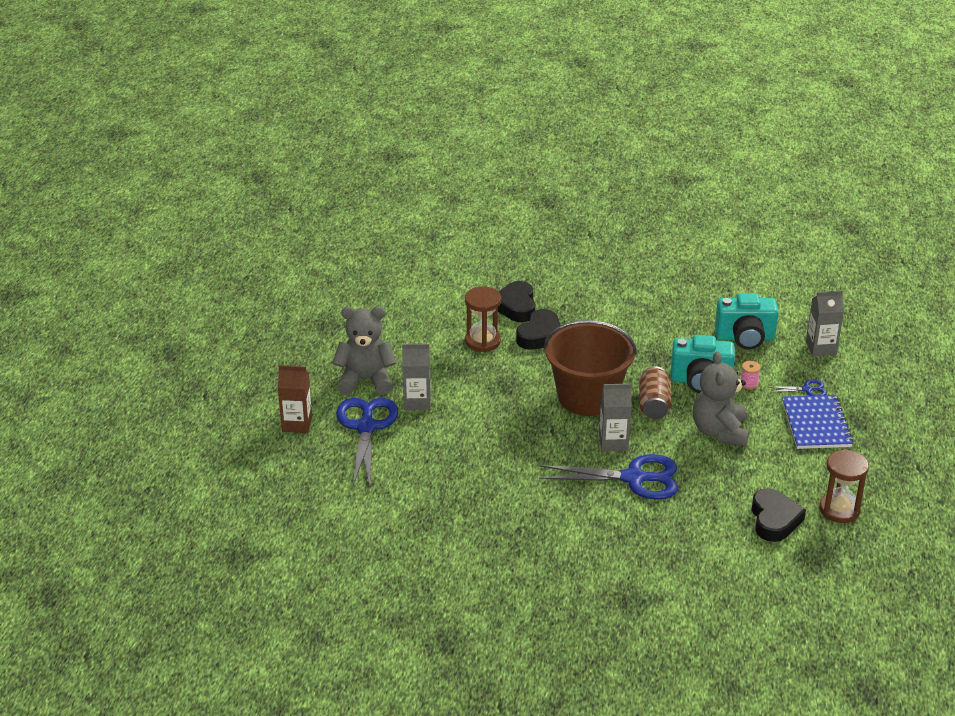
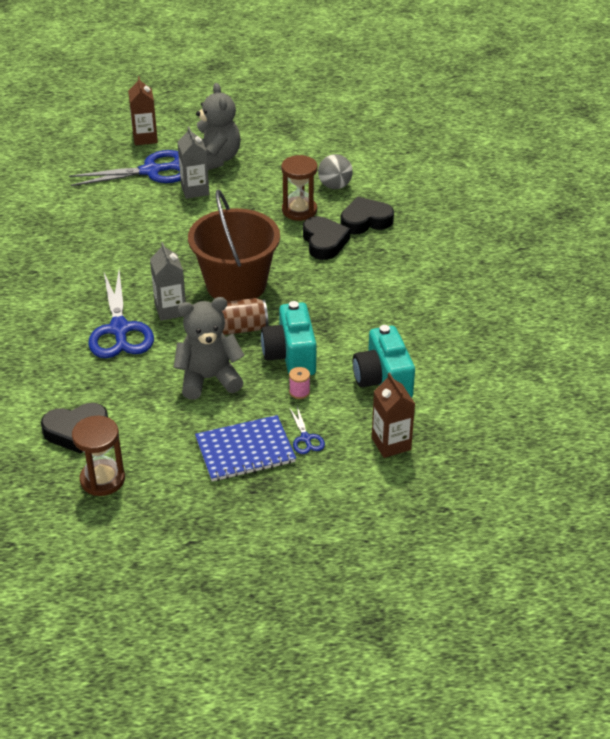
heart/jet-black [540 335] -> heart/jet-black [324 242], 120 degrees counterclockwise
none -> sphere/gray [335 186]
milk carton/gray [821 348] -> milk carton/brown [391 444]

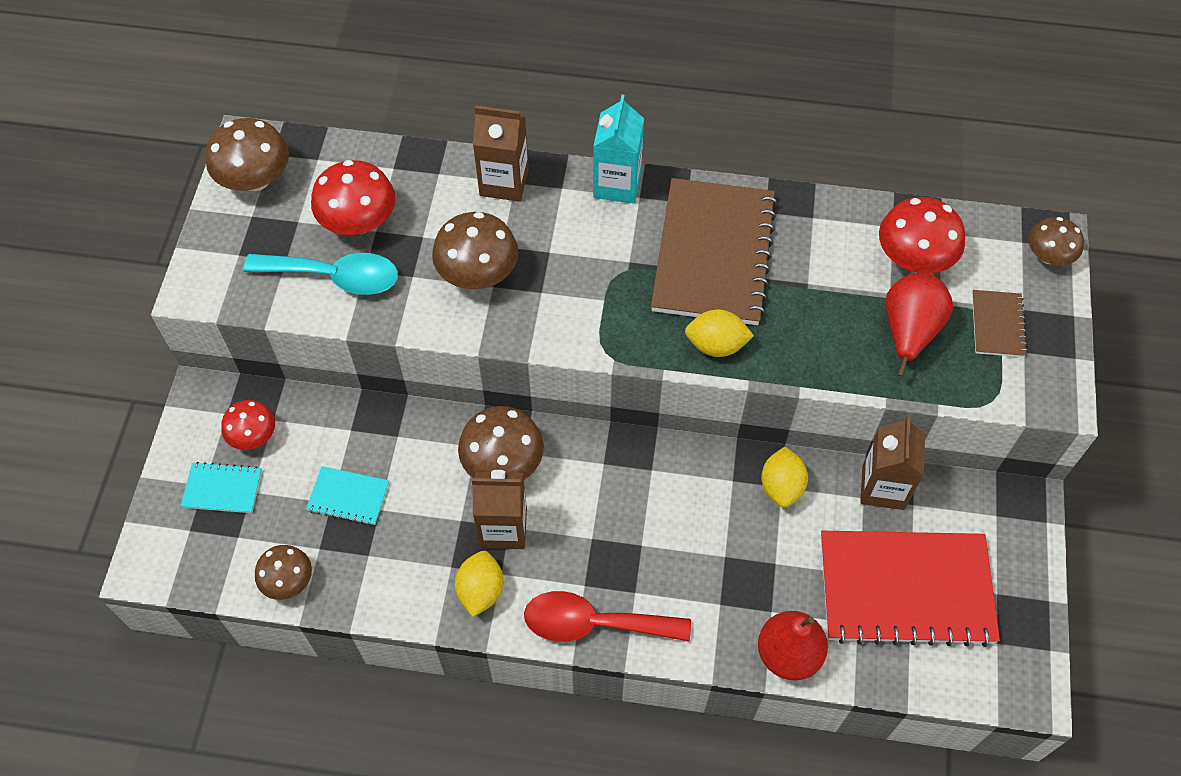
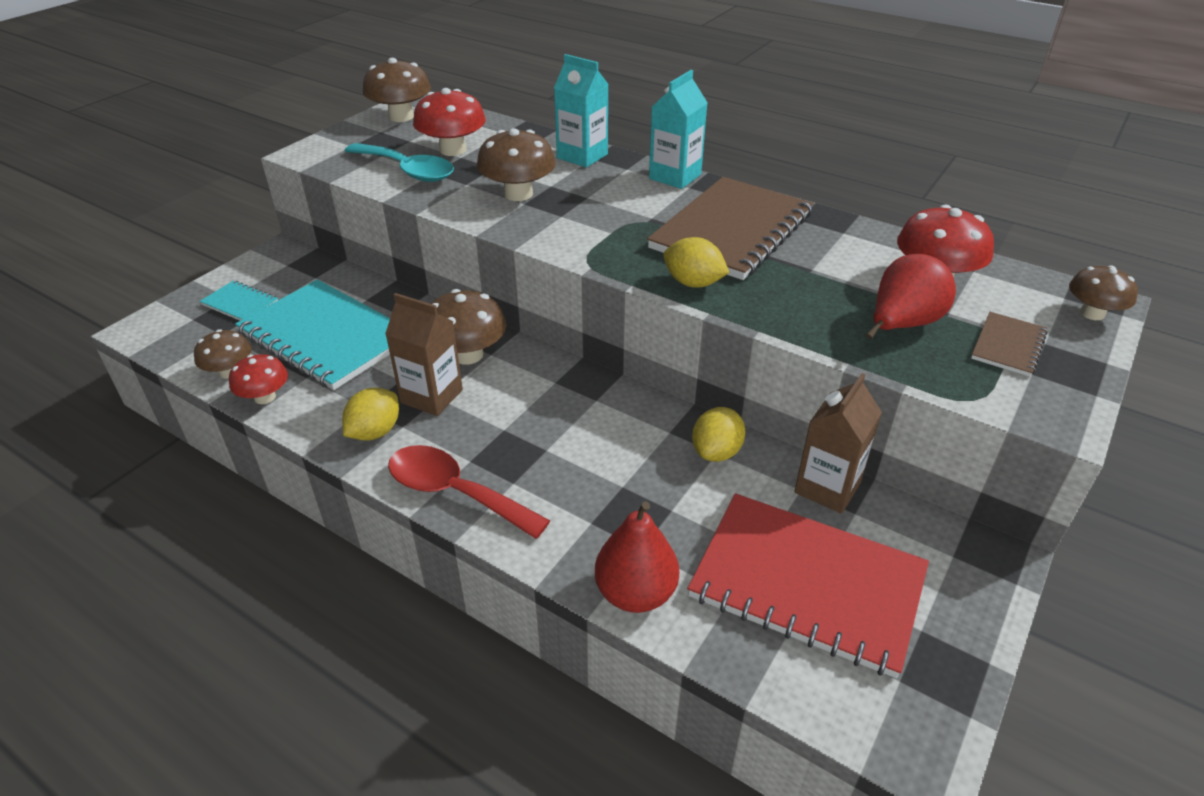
toadstool/red [253 436] -> toadstool/red [265 397], relocated
notepad/teal [348 496] -> notepad/teal [326 336], x2.24
milk carton/brown [504 182] -> milk carton/teal [582 156]

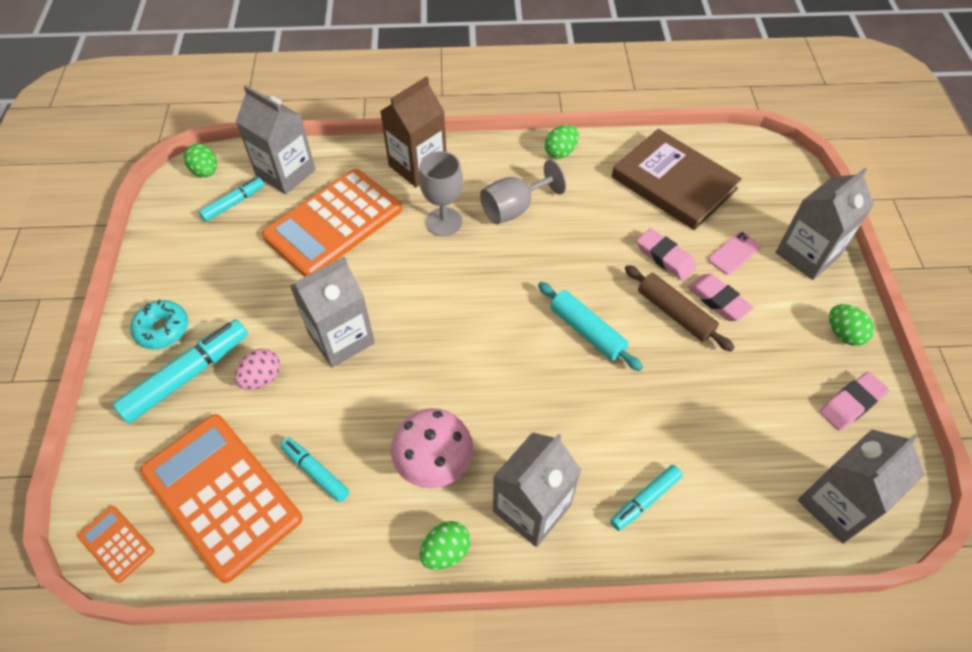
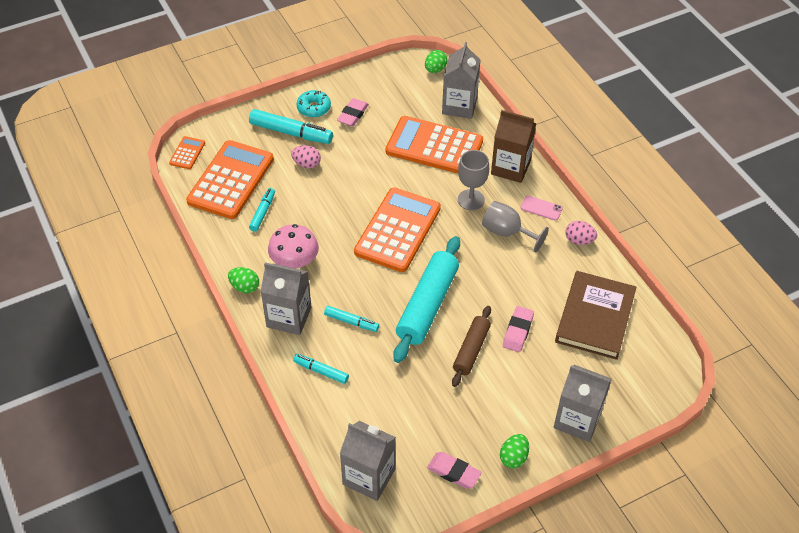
marker/teal [234 203] -> marker/teal [351 322], relocated
pencil eraser/rose-pink [718 300] -> pencil eraser/rose-pink [353 115], relocated
none -> adding machine/bright orange [397 230]
rolling pin/teal [587 331] -> rolling pin/teal [427 305], x1.65
smartphone/rose-pink [734 253] -> smartphone/rose-pink [541 208], relocated
egg/emerald [560 152] -> egg/rose-pink [579 240]
milk carton/gray [341 338] -> none

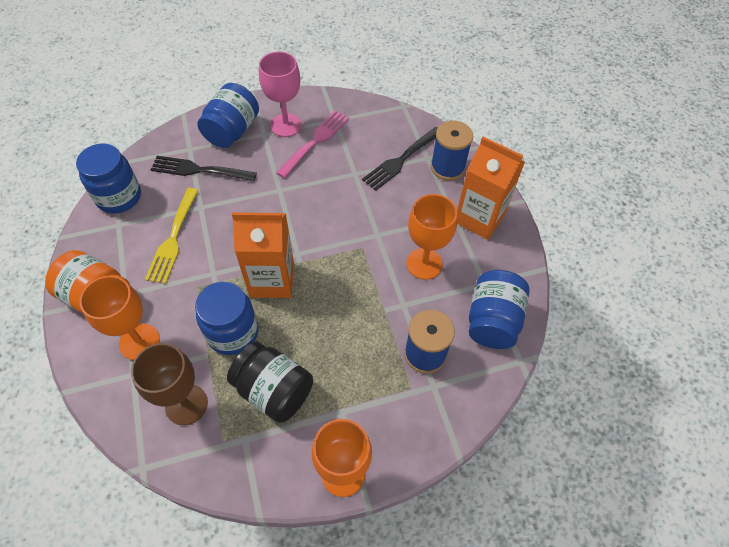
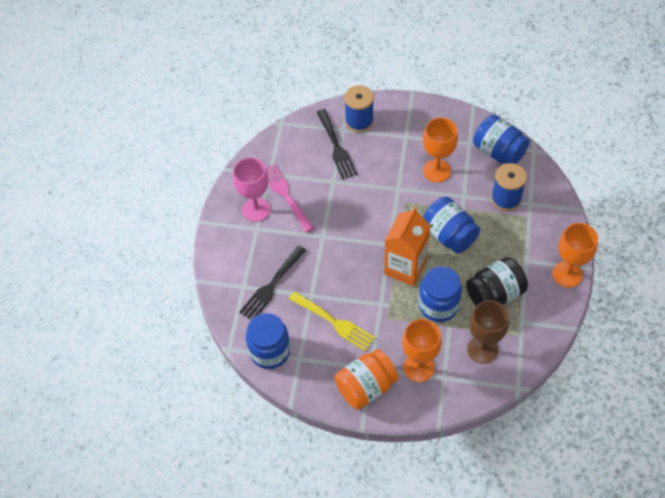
preserve jar/royal blue [232 131] -> preserve jar/royal blue [449 235], relocated
milk carton/bright orange [479 218] -> none

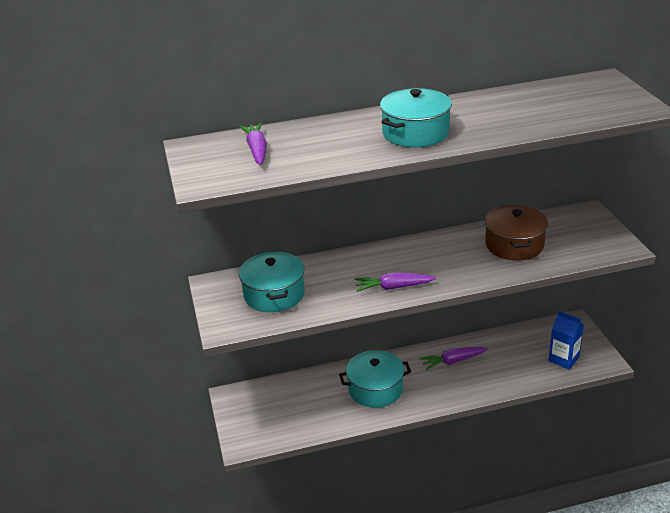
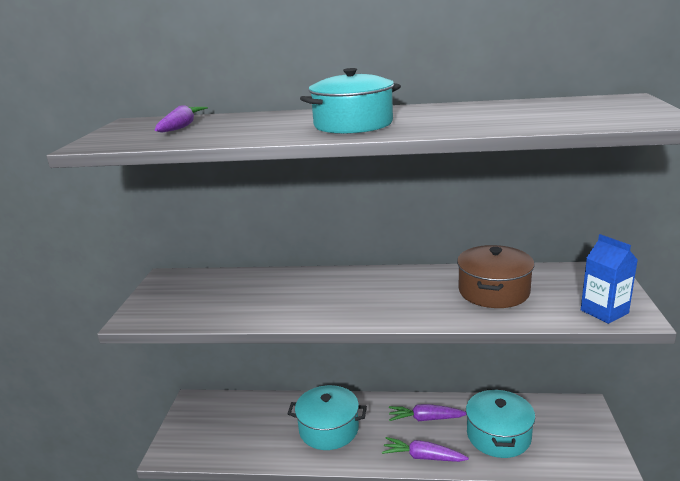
root vegetable/purple [393 287] -> root vegetable/purple [423 457], relocated
cooking pot/teal [274 294] -> cooking pot/teal [498 435], relocated
milk carton/royal blue [563 359] -> milk carton/royal blue [604 311], relocated

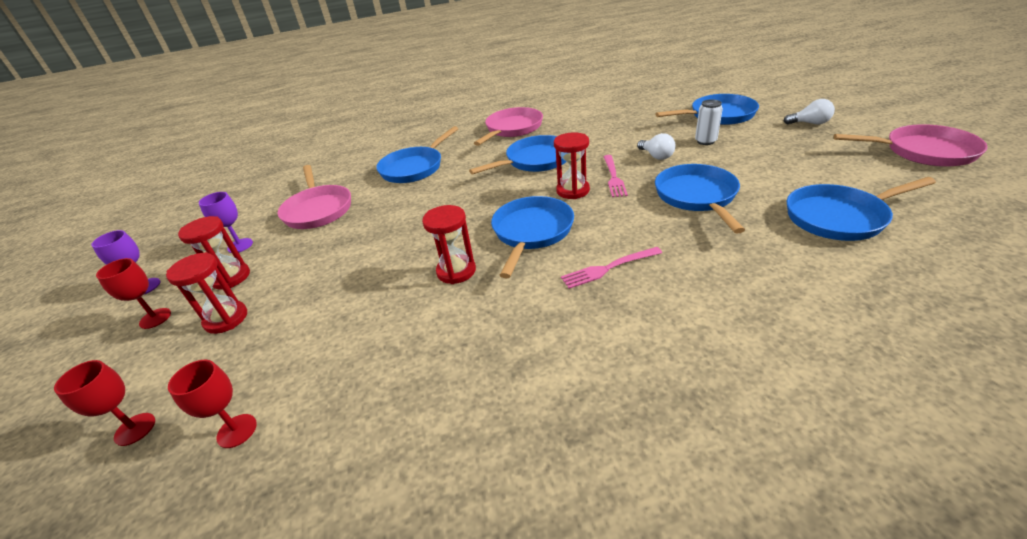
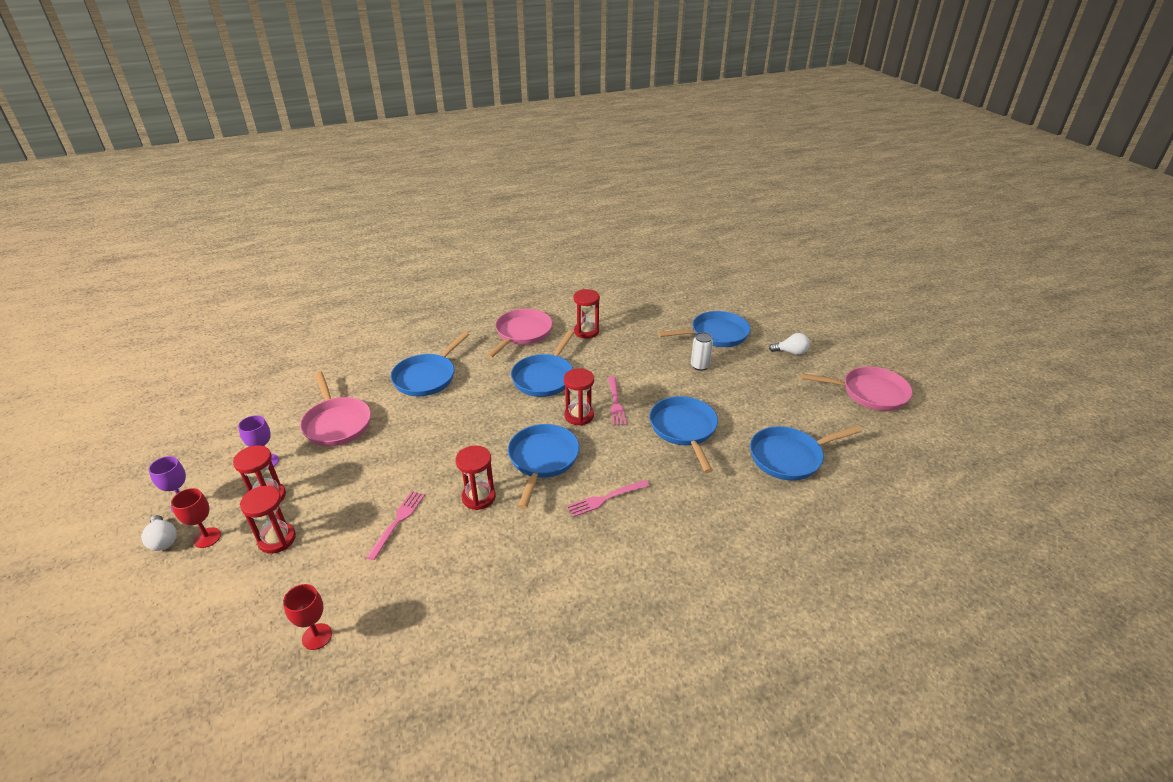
lightbulb/pure white [656 156] -> lightbulb/pure white [163 540], relocated
none -> table fork/rose-pink [397 521]
pan/royal blue [535 161] -> pan/royal blue [545 377], 150 degrees clockwise
none -> hourglass/red [586 331]
goblet/red [135 429] -> none

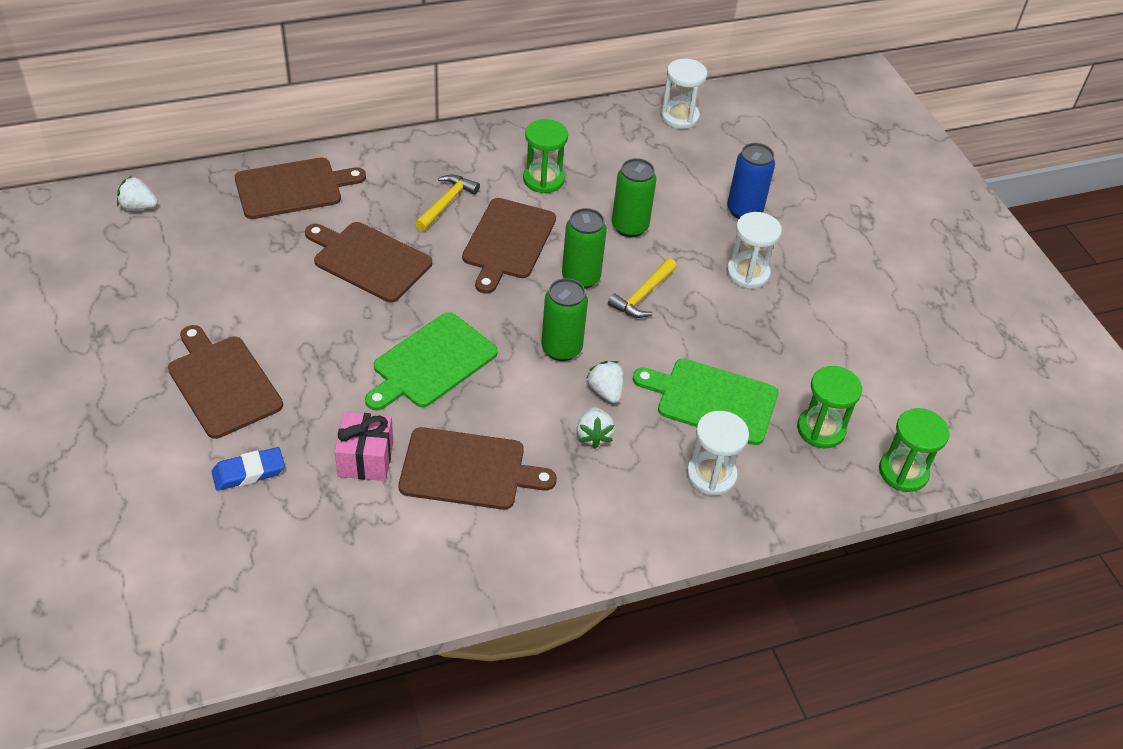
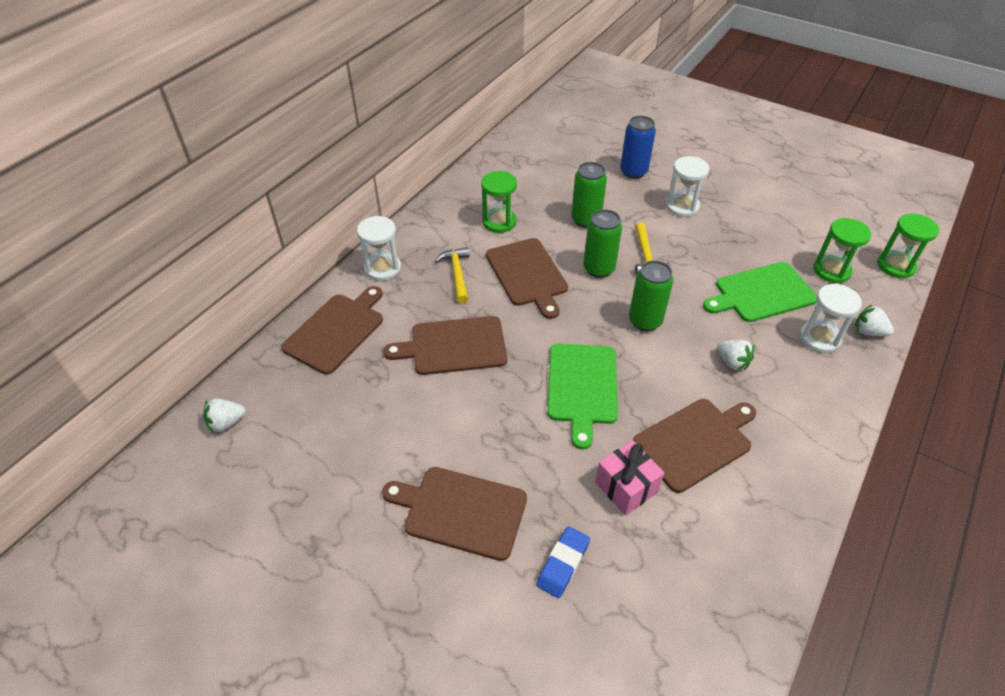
hourglass/pure white [679 117] -> hourglass/pure white [383 268], relocated
toy strawberry/pure white [605 391] -> toy strawberry/pure white [868 332], relocated

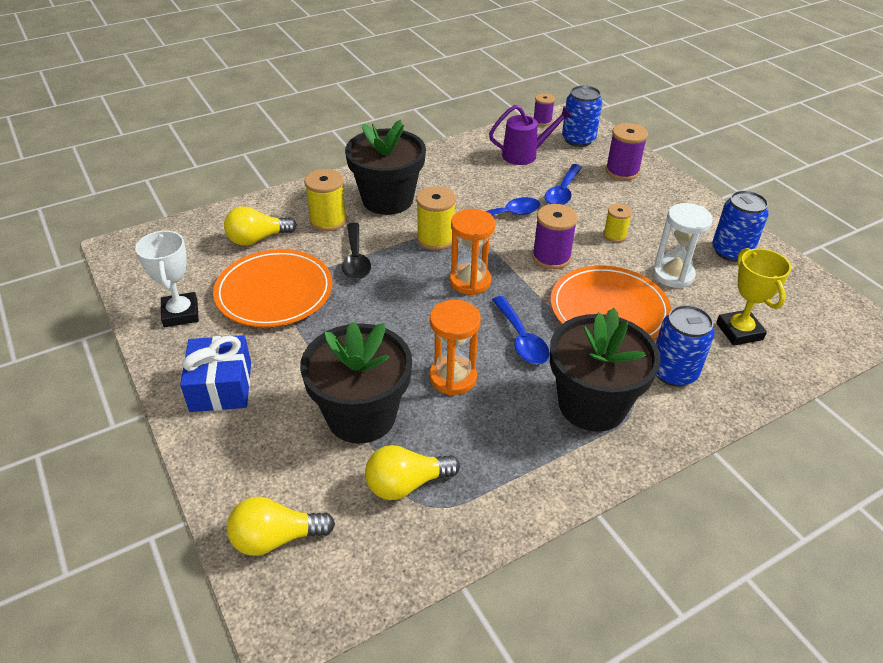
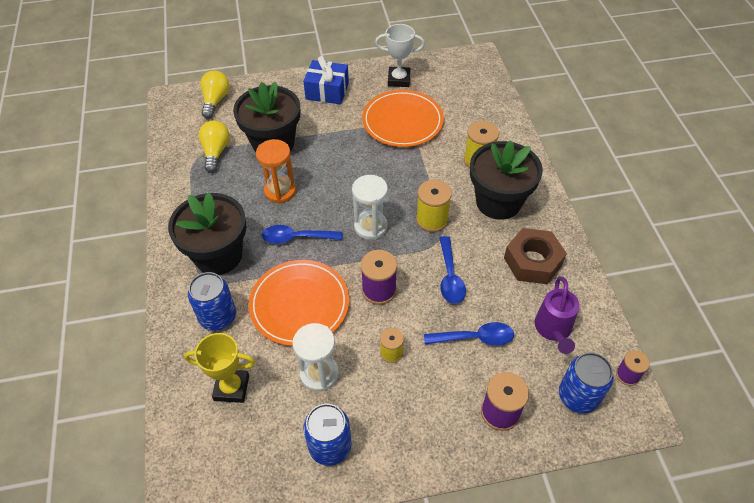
hourglass/bright orange [470 281] -> hourglass/pure white [370 227]
spoon/royal blue [562 192] -> spoon/royal blue [475 338], 135 degrees clockwise
none -> nut/brown [532 261]
lightbulb/bright yellow [257 239] -> none
spoon/jet-black [356 259] -> none

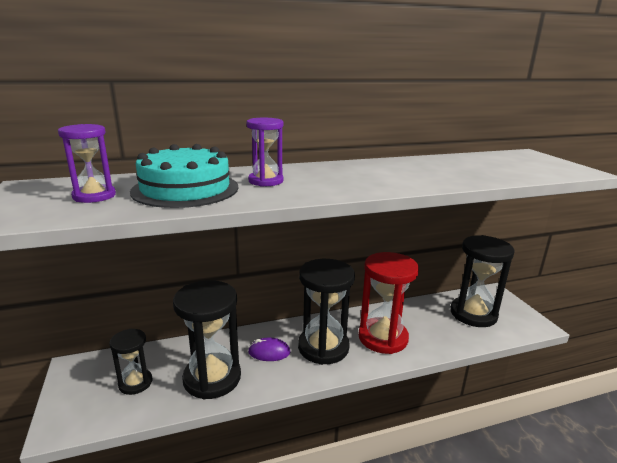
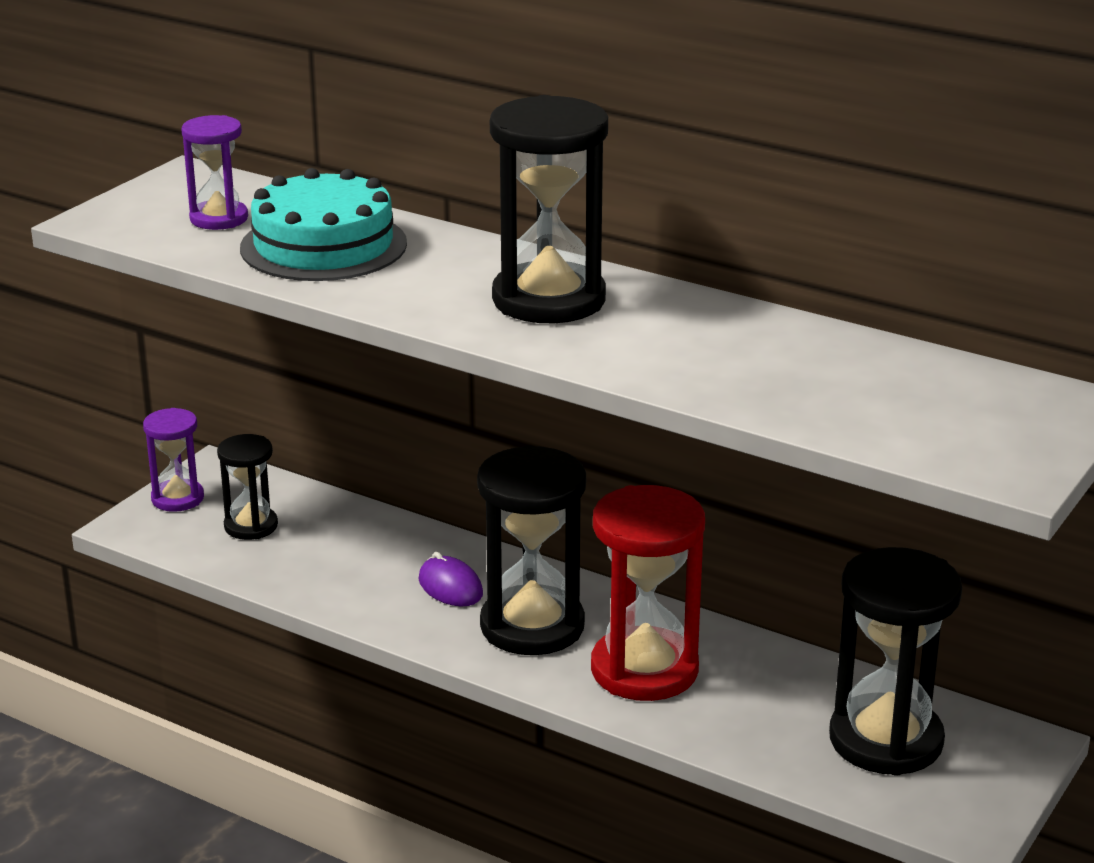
hourglass/purple [266 181] -> hourglass/purple [177 498], relocated
hourglass/jet-black [212 378] -> hourglass/jet-black [549 300], relocated

